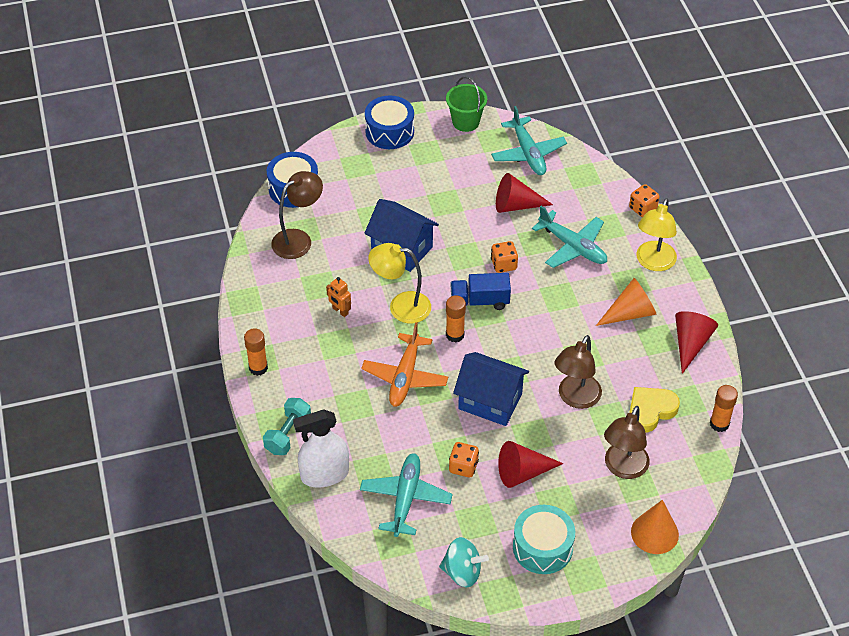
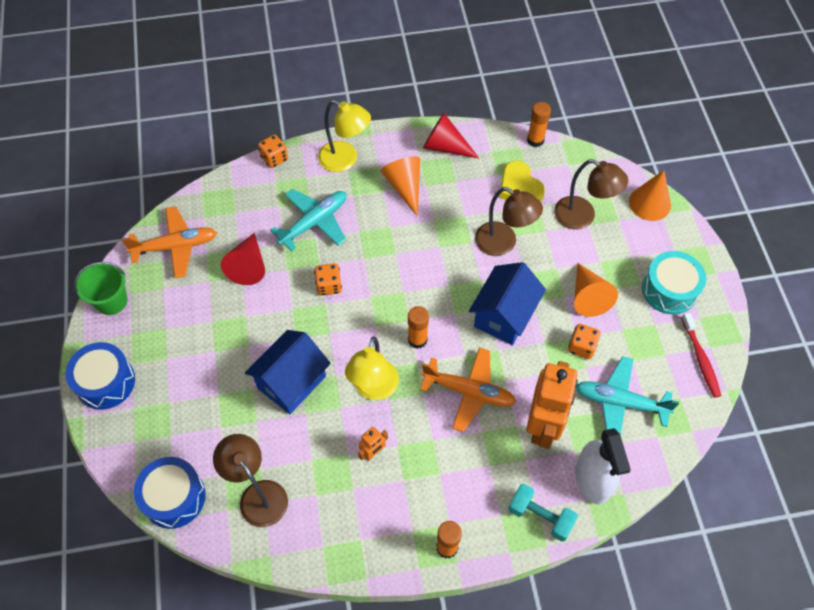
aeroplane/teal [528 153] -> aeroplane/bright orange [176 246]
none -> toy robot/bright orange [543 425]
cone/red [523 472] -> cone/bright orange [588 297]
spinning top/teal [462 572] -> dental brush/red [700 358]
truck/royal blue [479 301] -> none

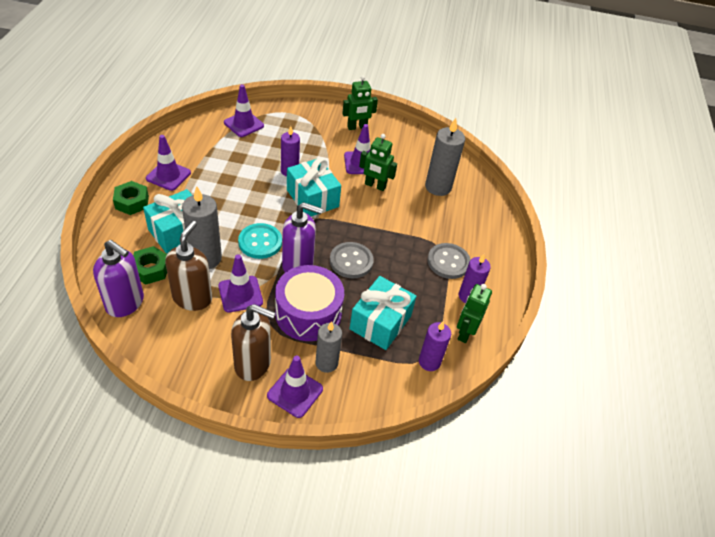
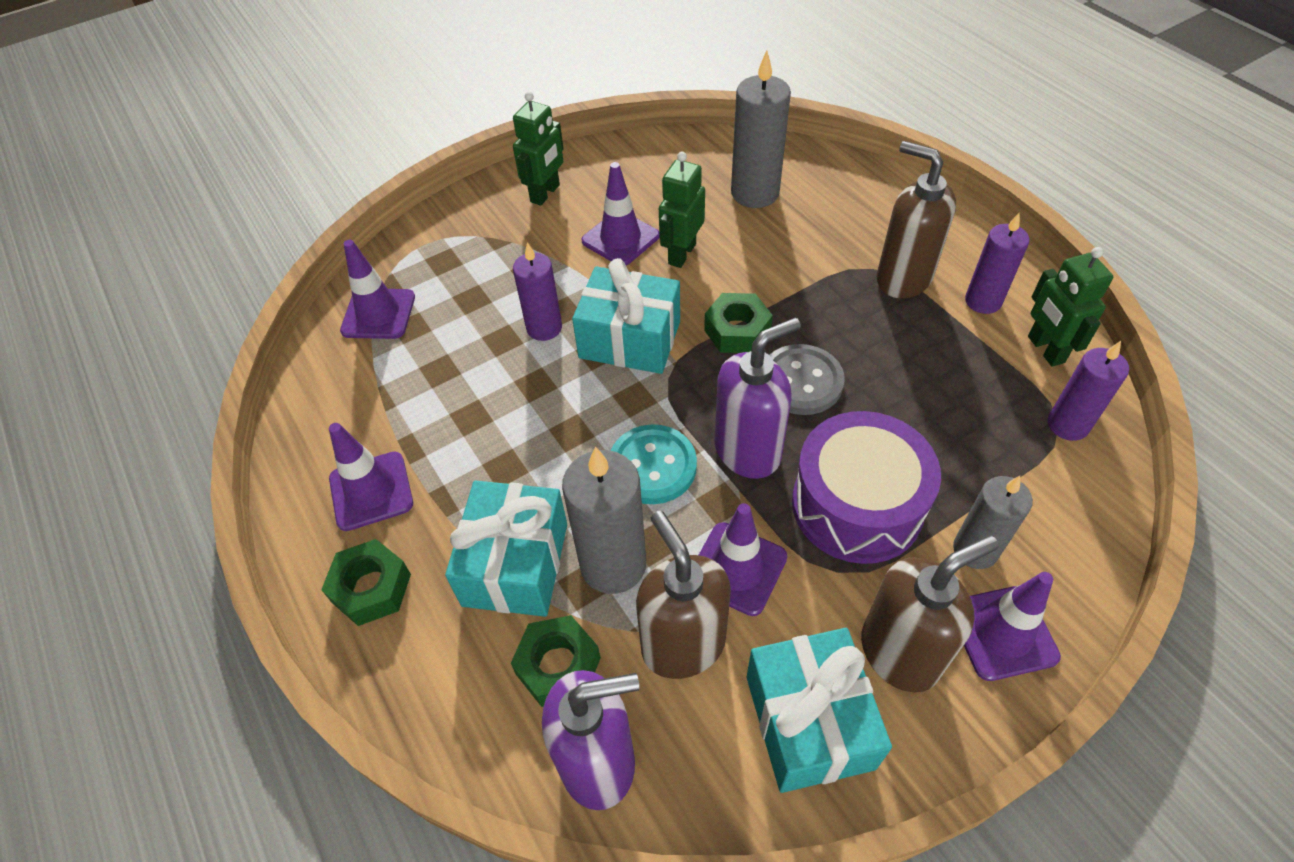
toy robot/emerald [375 185] -> toy robot/emerald [681 254], 135 degrees clockwise
none -> nut/emerald [737 331]
present/teal [380 322] -> present/teal [809 721], relocated
shirt button/gray [448 262] -> soap pump/brown [903 278]

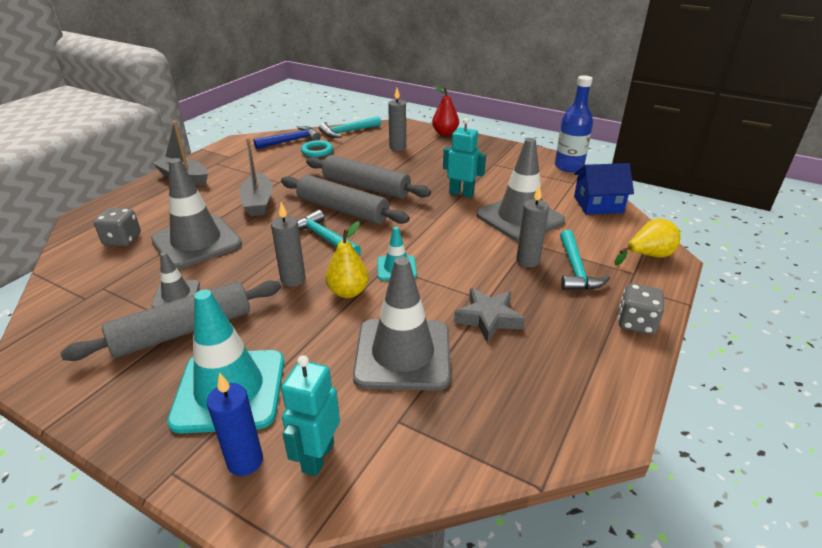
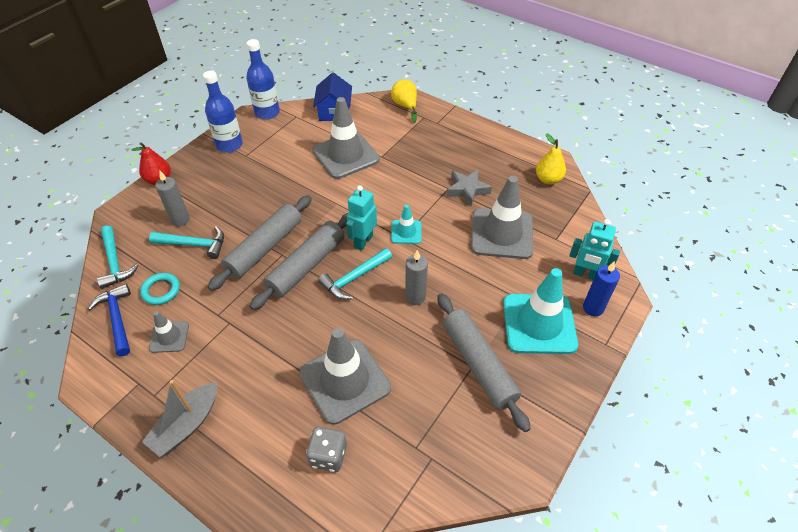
carpenter's hammer/teal [576 269] -> carpenter's hammer/teal [194 244], relocated
traffic cone/gray [176 295] -> traffic cone/gray [169 337], relocated
none -> drink bottle/royal blue [229 145]
toy robot/teal [461 193] -> toy robot/teal [363 241], relocated
pear/bright yellow [348 292] -> pear/bright yellow [548 179], relocated
boat/gray [258 202] -> none
wax candle/gray [527 261] -> none
dice/gray [636 323] -> none

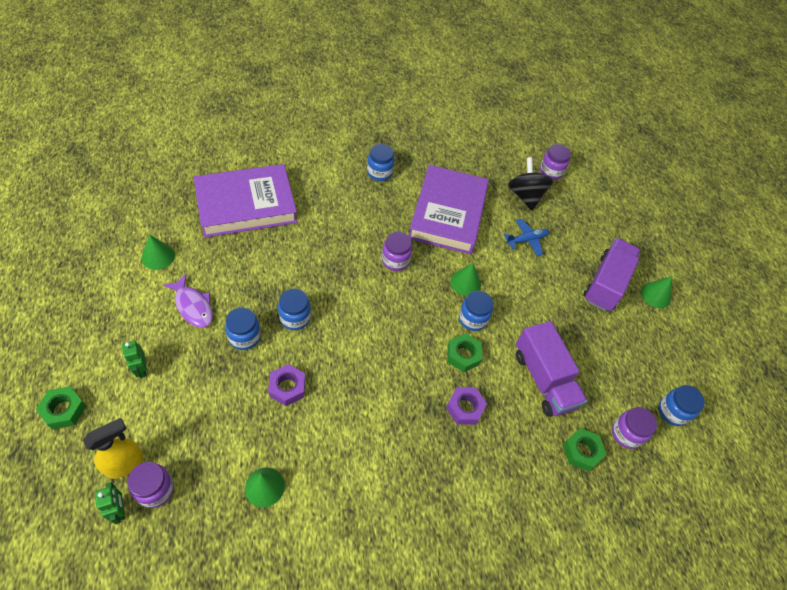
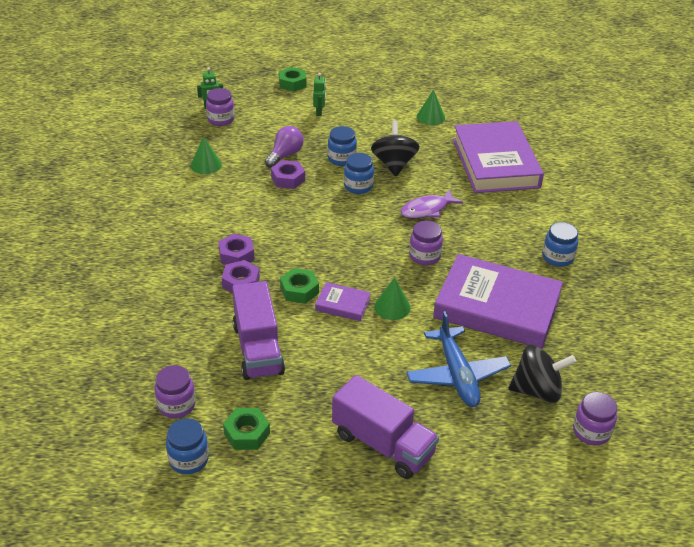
none -> nut/purple [236 255]
nut/emerald [581 451] -> nut/emerald [247 433], relocated
truck/purple [544 379] -> truck/purple [258 349], 90 degrees counterclockwise
none -> lightbulb/purple [285 155]
toy robot/emerald [141 369] -> toy robot/emerald [319 112], 105 degrees clockwise
preserve jar/royal blue [472 319] -> book/purple [342 304]
none -> spinning top/jet-black [394 164]
fish figure/purple [193 306] -> fish figure/purple [427 210], relocated
aeroplane/royal blue [526 240] -> aeroplane/royal blue [457 375], x1.65
spray bottle/bright yellow [125 463] -> none
cone/emerald [655 295] -> none

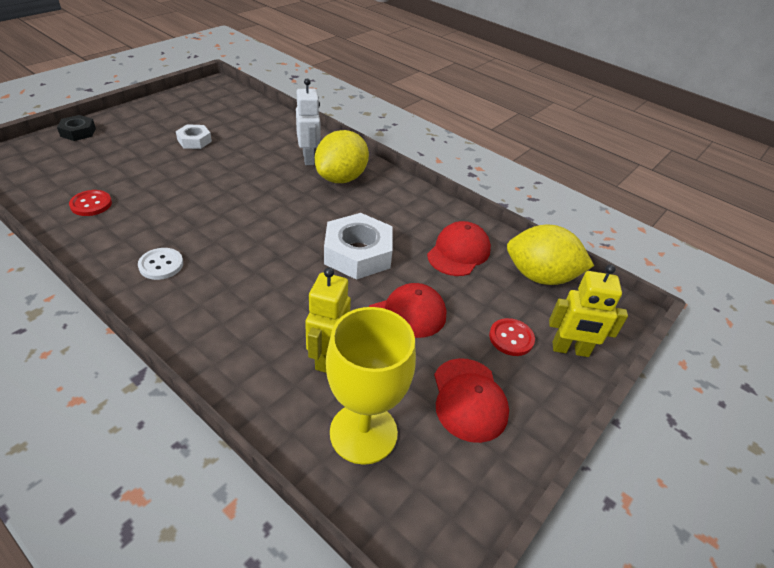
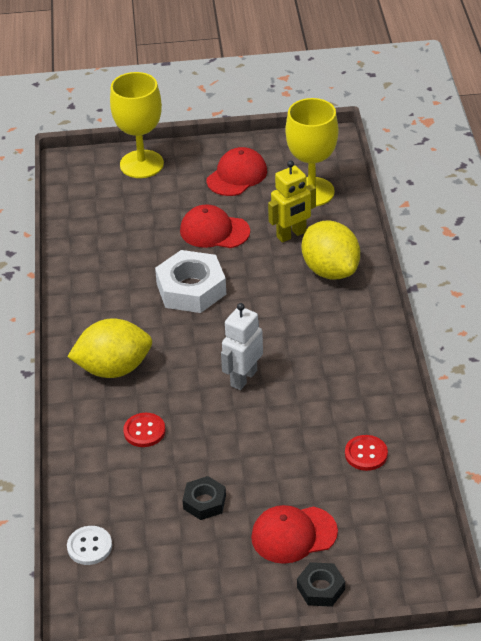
shirt button/pure white [161 265] -> shirt button/pure white [89 546], relocated
toy robot/bright yellow [570 350] -> goblet/bright yellow [141 164]
shirt button/red [511 338] -> shirt button/red [144 431], relocated
nut/pure white [194 141] -> nut/jet-black [204 502]
toy robot/pure white [309 158] -> toy robot/pure white [243 378], relocated
baseball cap/red [458 252] -> baseball cap/red [293 534], relocated
toy lemon/bright yellow [540 276] -> toy lemon/bright yellow [330 270], relocated

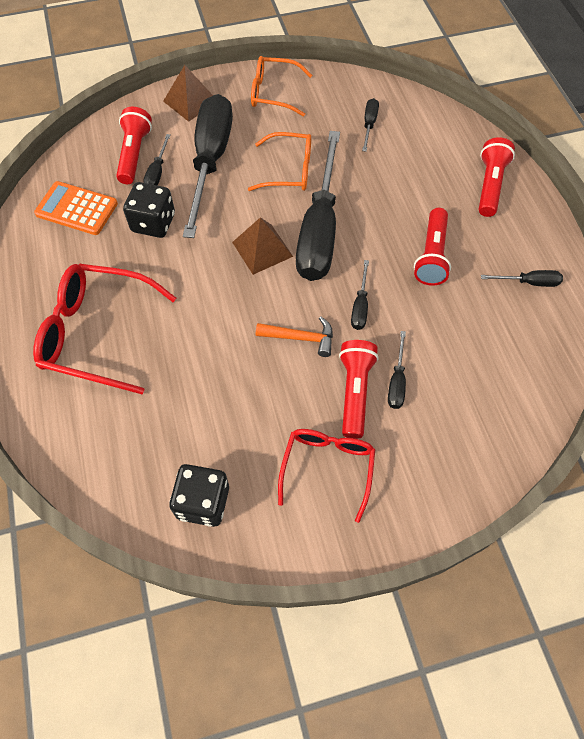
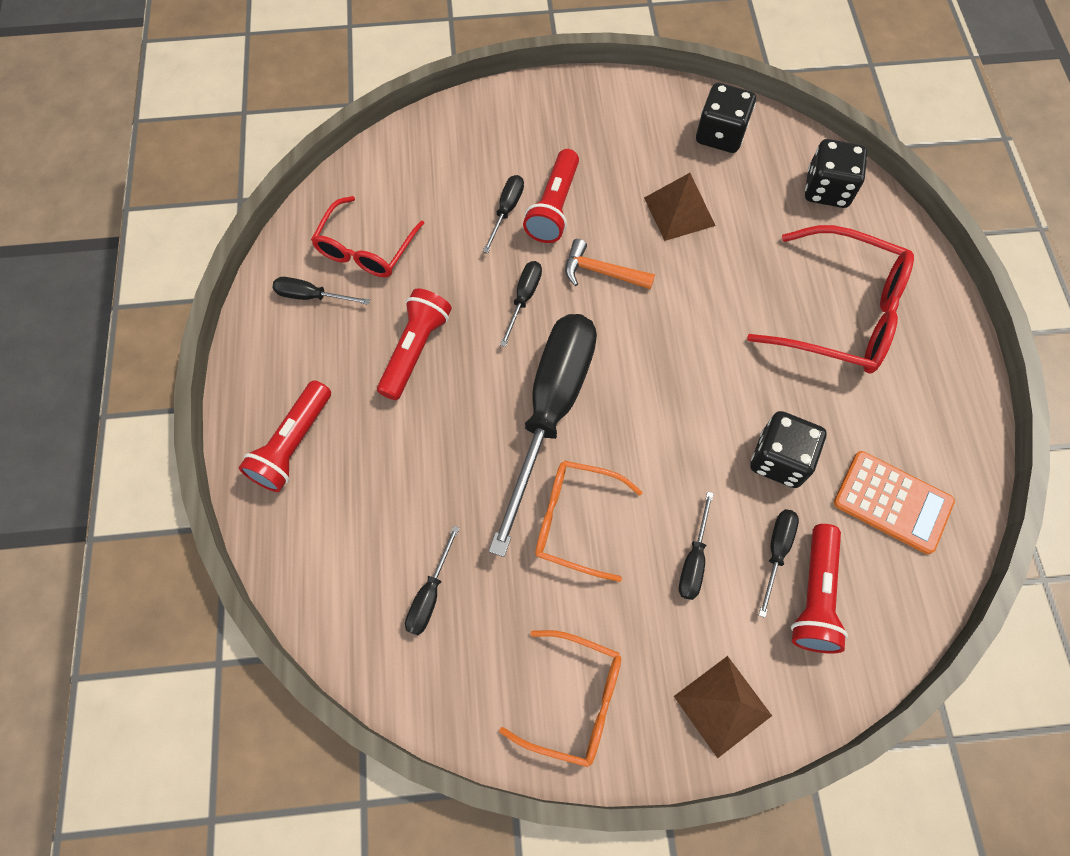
eyeglasses/red [327 468] -> eyeglasses/red [366 249], relocated
pyramid shape/brown [262 249] -> pyramid shape/brown [679 211], relocated
flat screwdriver/jet-black [210 161] -> flat screwdriver/jet-black [693 560], x0.41
none -> dice/jet-black [827 189]

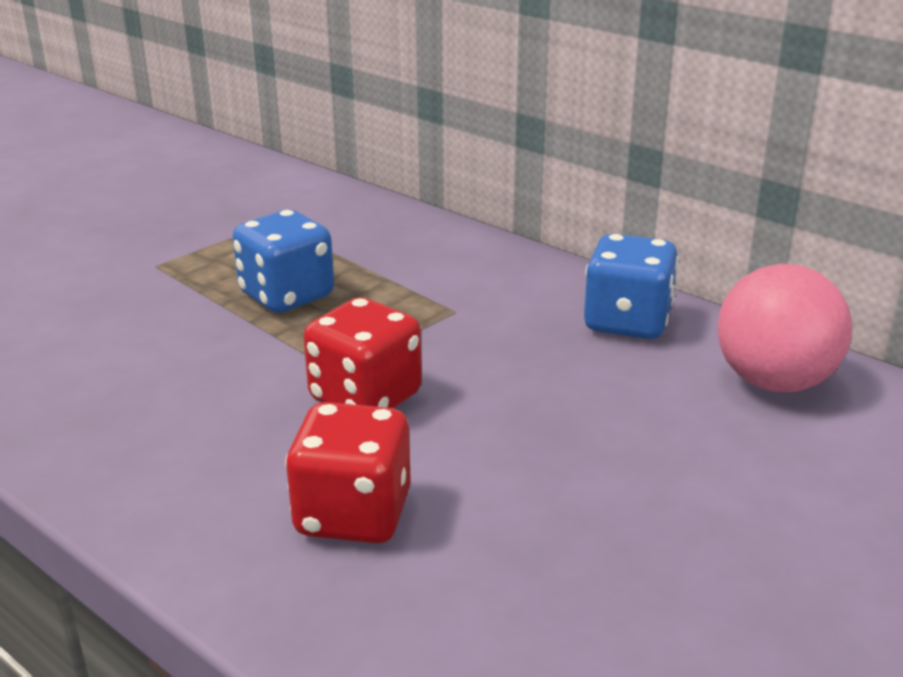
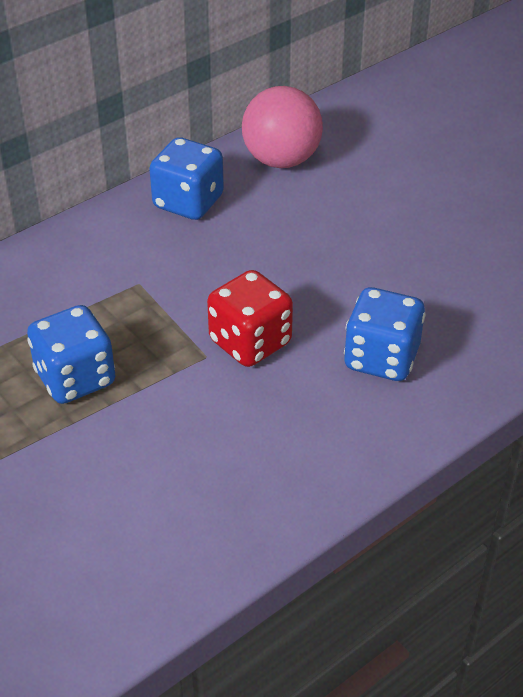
dice/red [353 514] -> dice/royal blue [381 358]

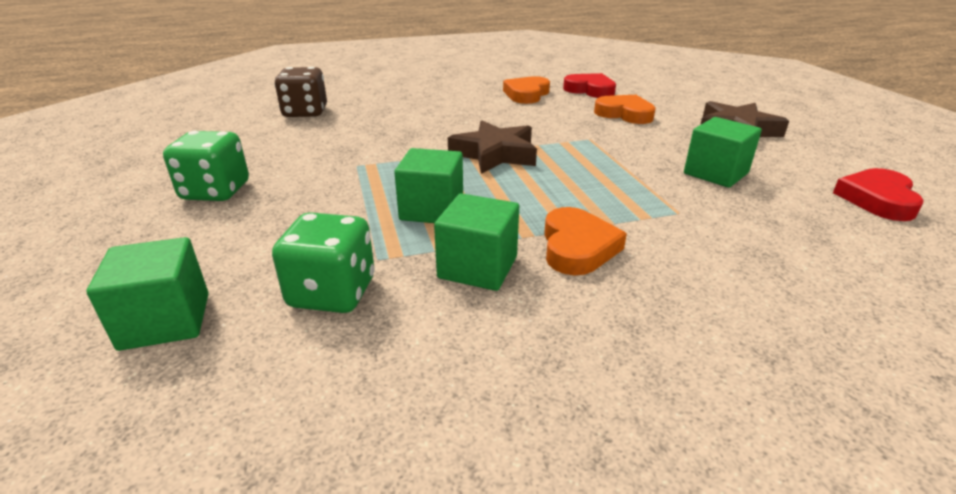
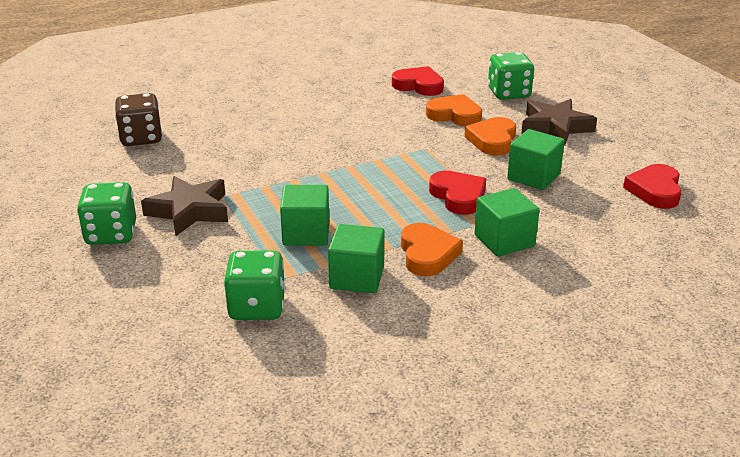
five-pointed star/brown [495 154] -> five-pointed star/brown [189 211], relocated
none -> heart/red [458 196]
heart/bright orange [526 94] -> heart/bright orange [492 140], relocated
solid cube/emerald [165 321] -> solid cube/emerald [504 240], relocated
none -> dice/emerald [509 93]

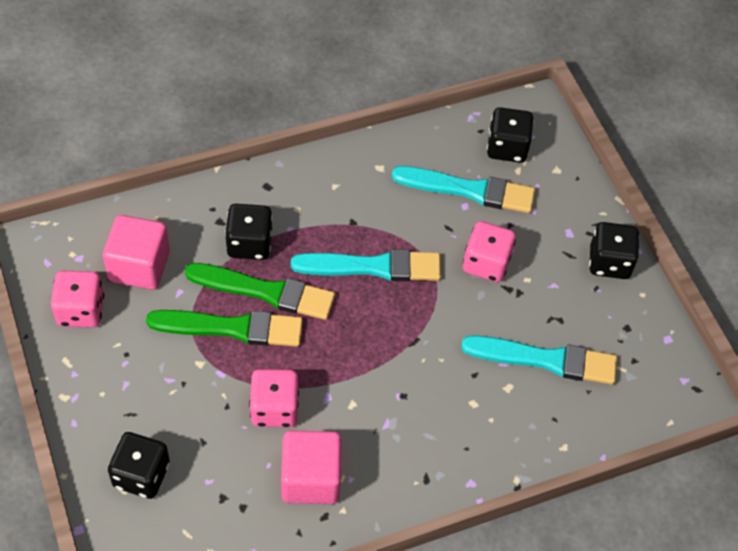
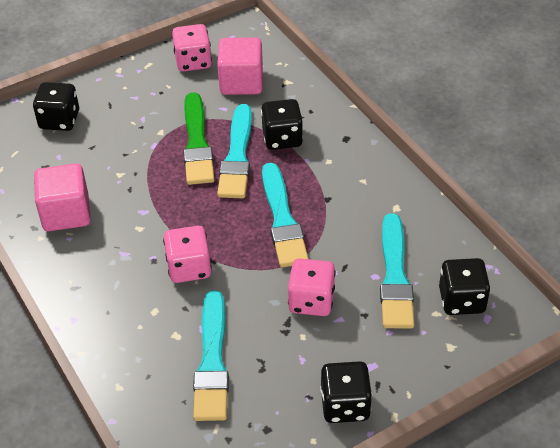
dice/rose-pink [274 408] -> dice/rose-pink [189 268], relocated
paint brush/emerald [265 291] -> paint brush/teal [237 156]

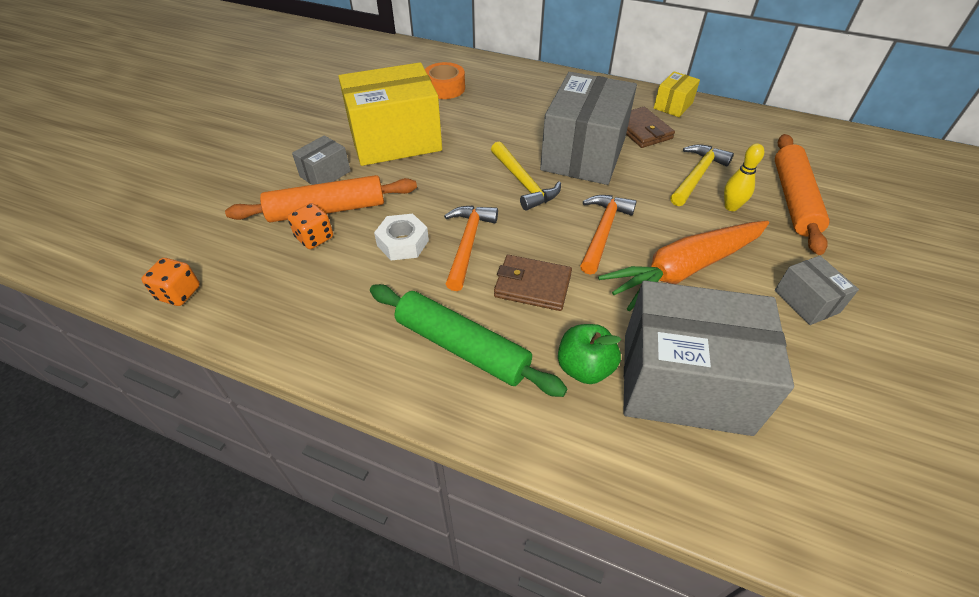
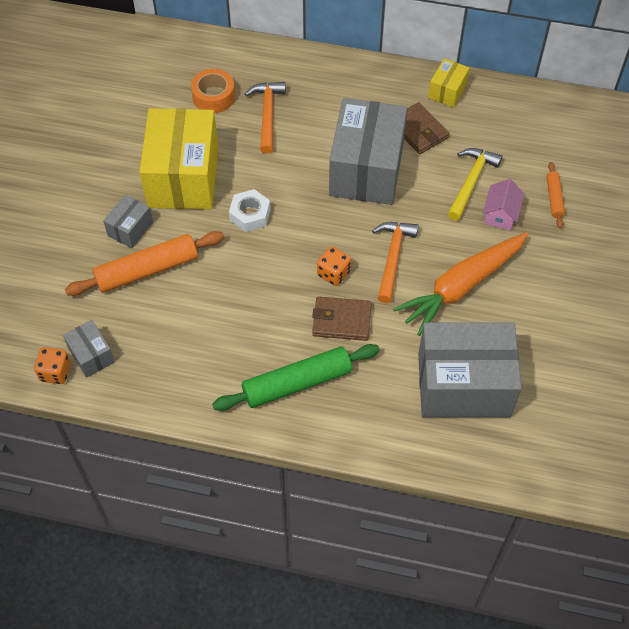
box/gray [806 301] -> box/gray [91 355], relocated
box/bright yellow [395 140] -> box/bright yellow [183 177], 60 degrees counterclockwise
rolling pin/emerald [462 347] -> rolling pin/emerald [297 383], 45 degrees counterclockwise
nut/pure white [403 243] -> nut/pure white [250 215], relocated
carpenter's hammer/bright orange [468 244] -> carpenter's hammer/bright orange [267 114], relocated
dice/bright orange [314 238] -> dice/bright orange [333 273], relocated
tenpin/bright yellow [731 207] -> house/rose-pink [500 214]
rolling pin/bright orange [793 199] -> rolling pin/bright orange [554 198], x0.50
carpenter's hammer/bright yellow [523 183] -> none
apple/emerald [584 368] -> none

